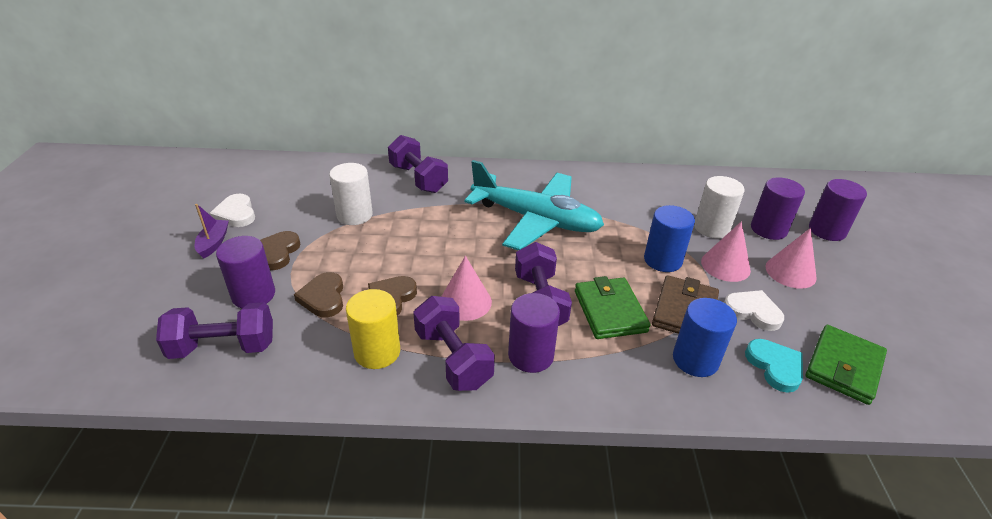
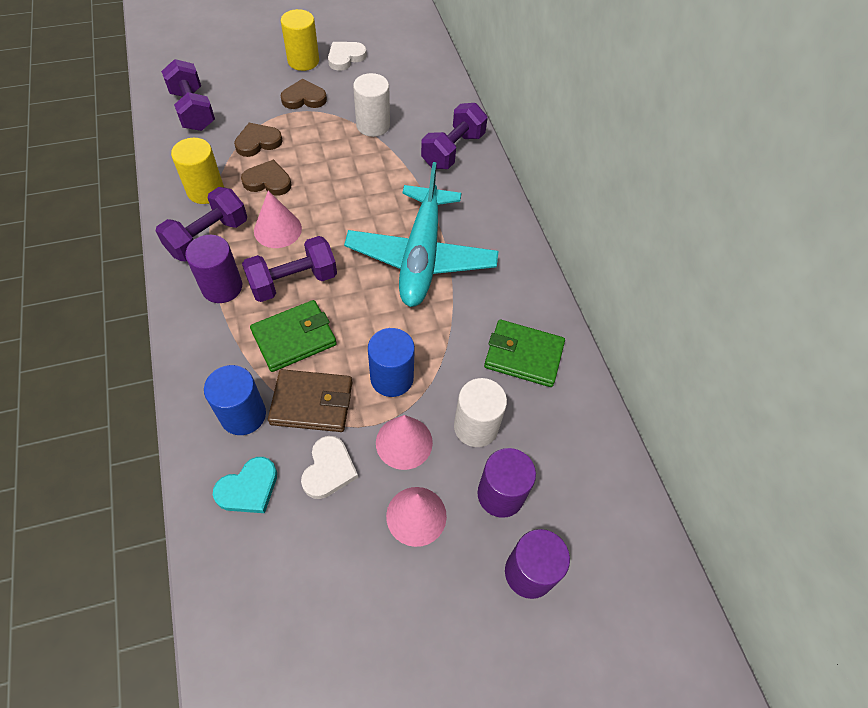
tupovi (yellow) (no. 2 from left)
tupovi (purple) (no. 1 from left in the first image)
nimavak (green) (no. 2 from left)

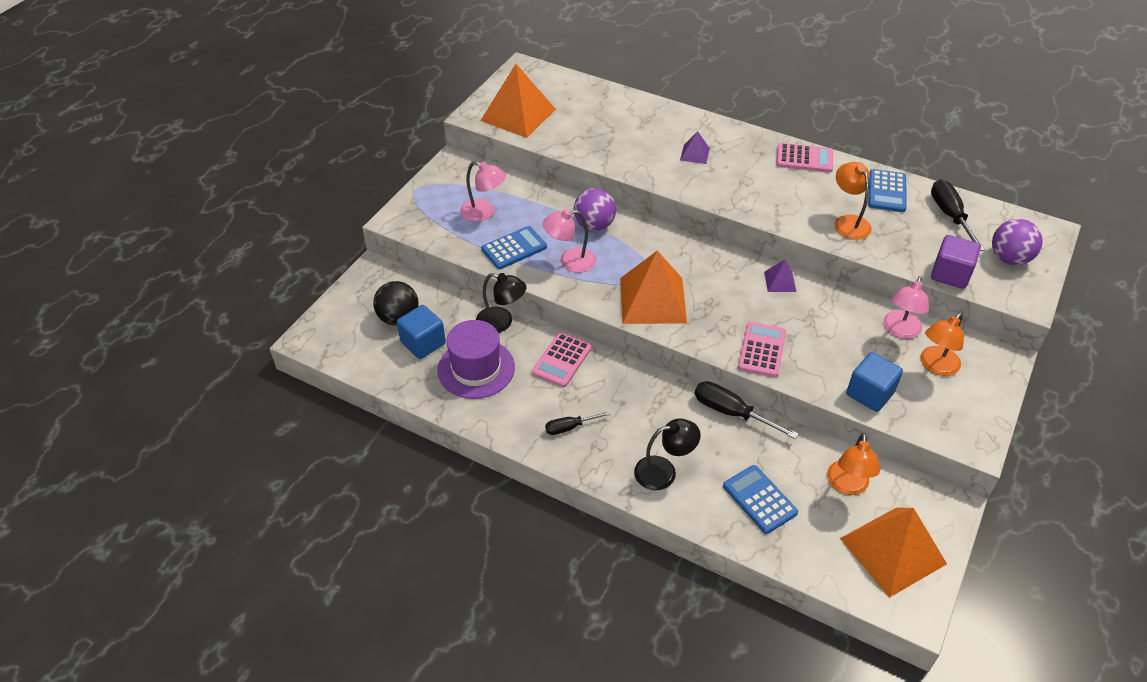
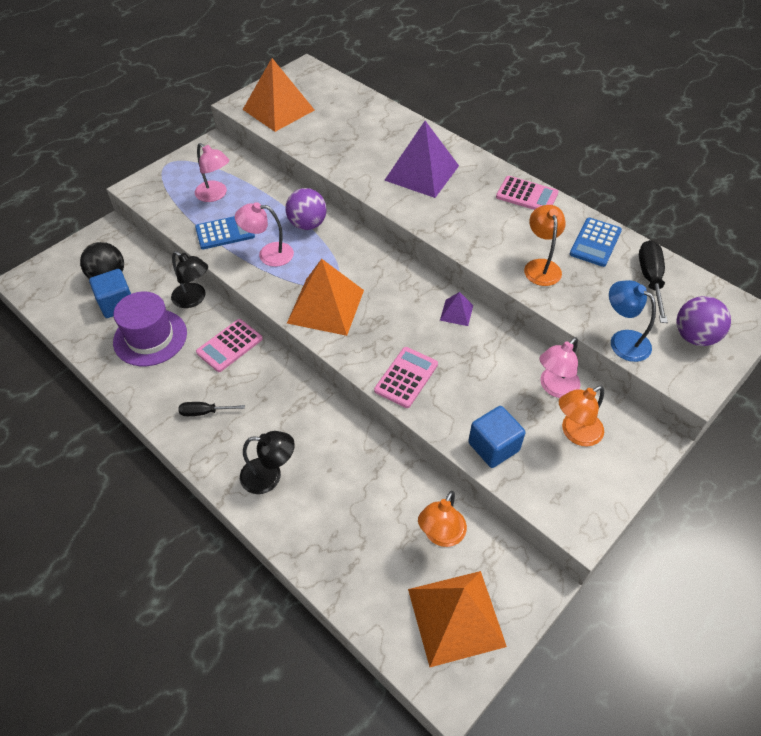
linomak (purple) (no. 1 from left)
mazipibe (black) (no. 2 from left in the first image)
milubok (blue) (no. 2 from left in the first image)
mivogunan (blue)

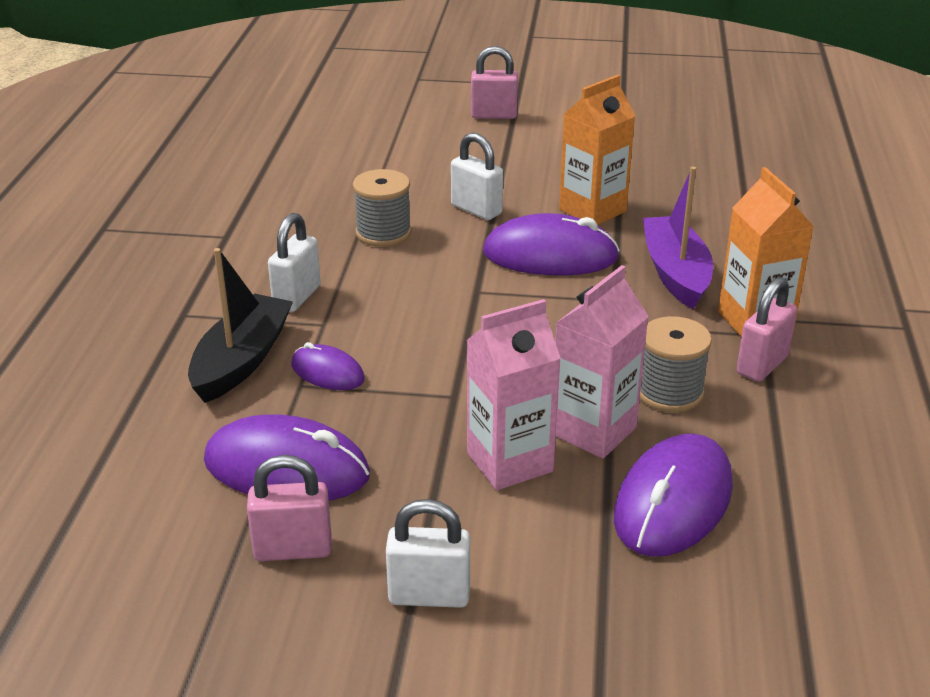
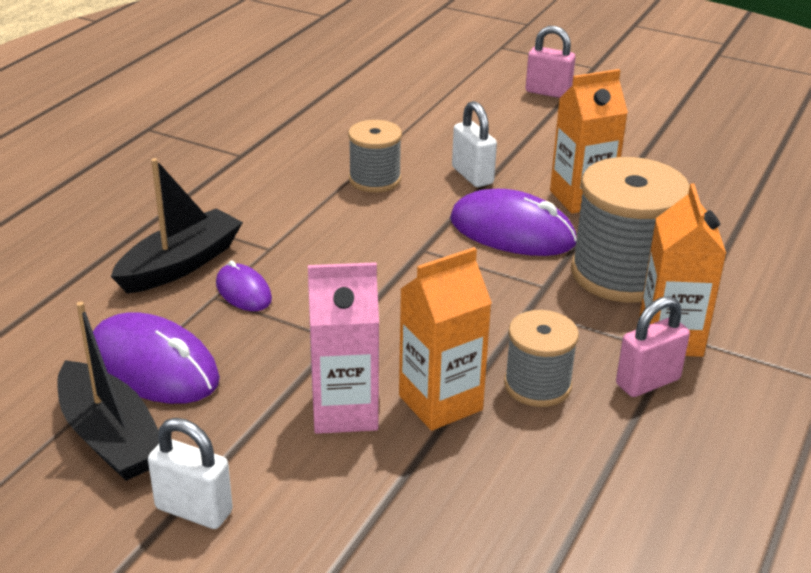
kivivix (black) (no. 1 from left)
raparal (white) (no. 1 from left in the first image)
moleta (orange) (no. 1 from left)
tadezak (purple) (no. 4 from left in the first image)
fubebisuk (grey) (no. 3 from left)

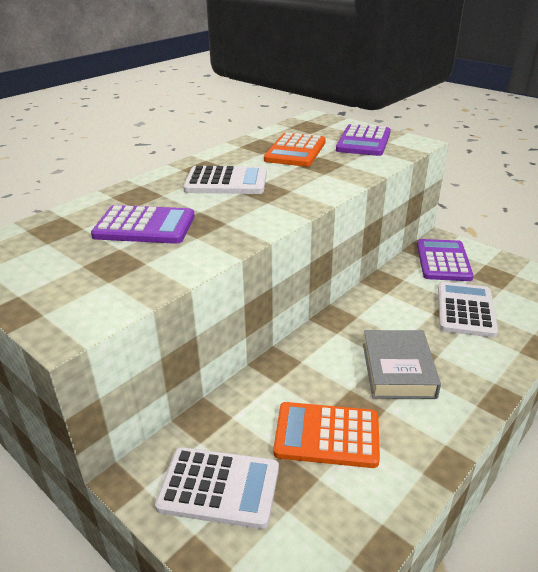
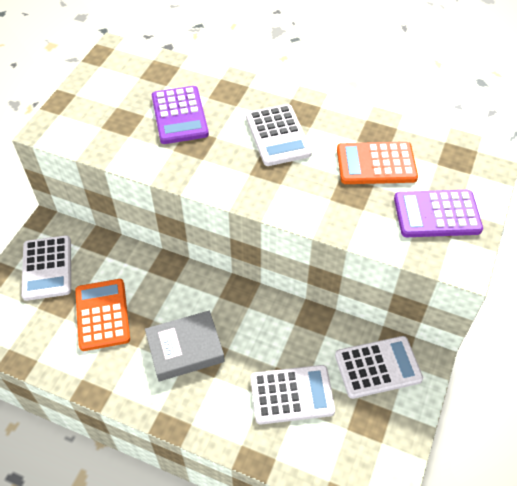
milubok (white) (no. 4 from left)

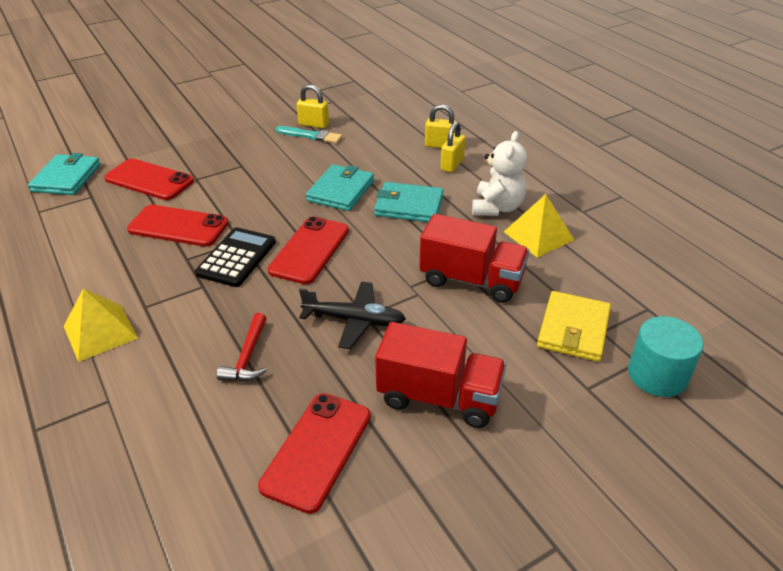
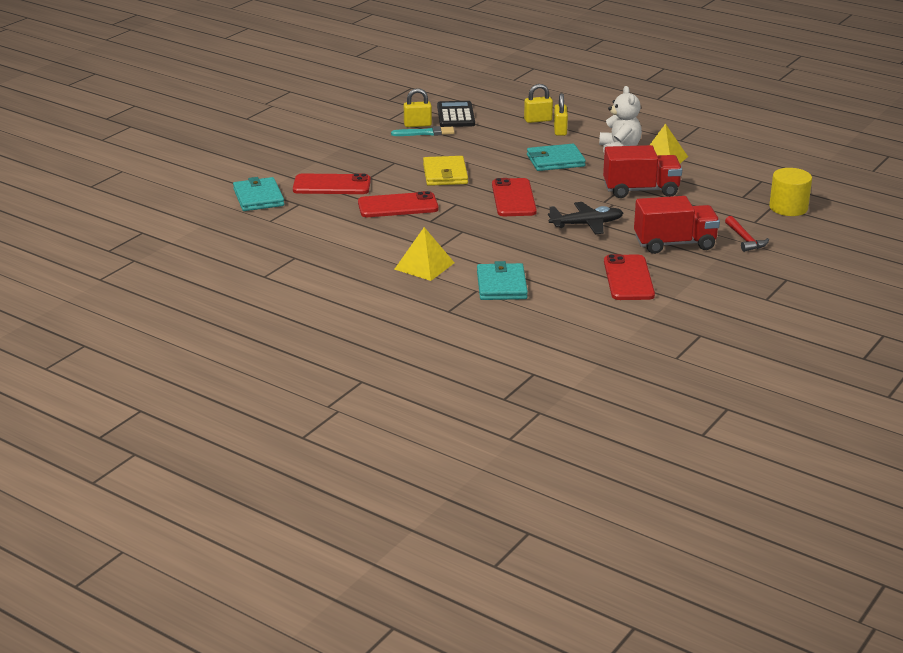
milubok (black)
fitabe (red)
nimavak (turquoise) (no. 2 from left)
nimavak (yellow)
tupovi (yellow)

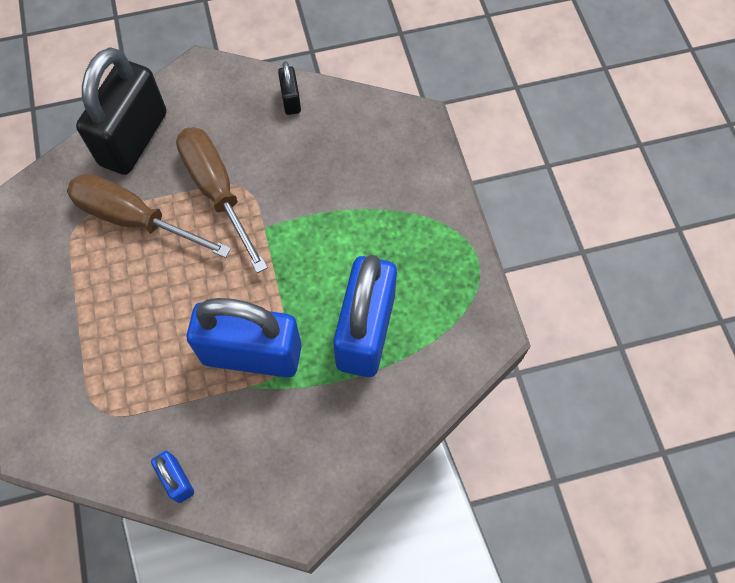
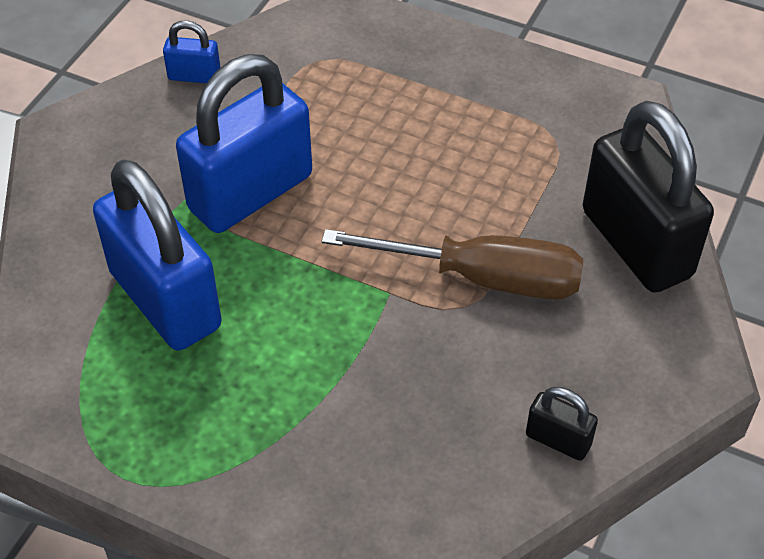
mazipibe (brown) (no. 1 from left in the first image)

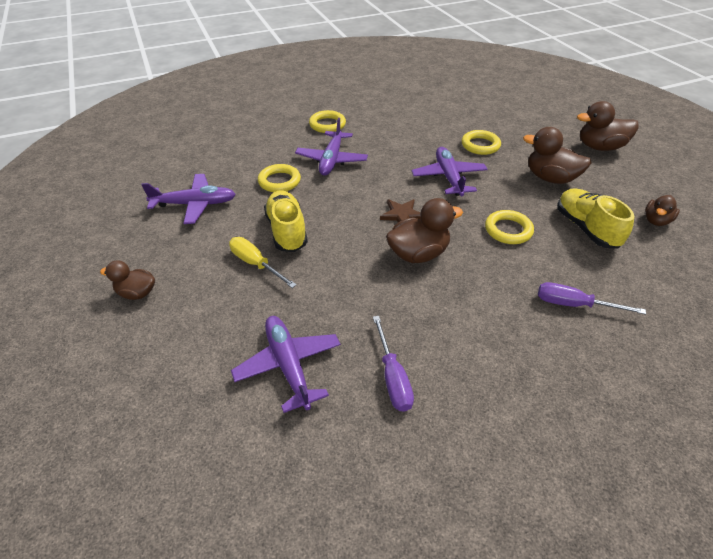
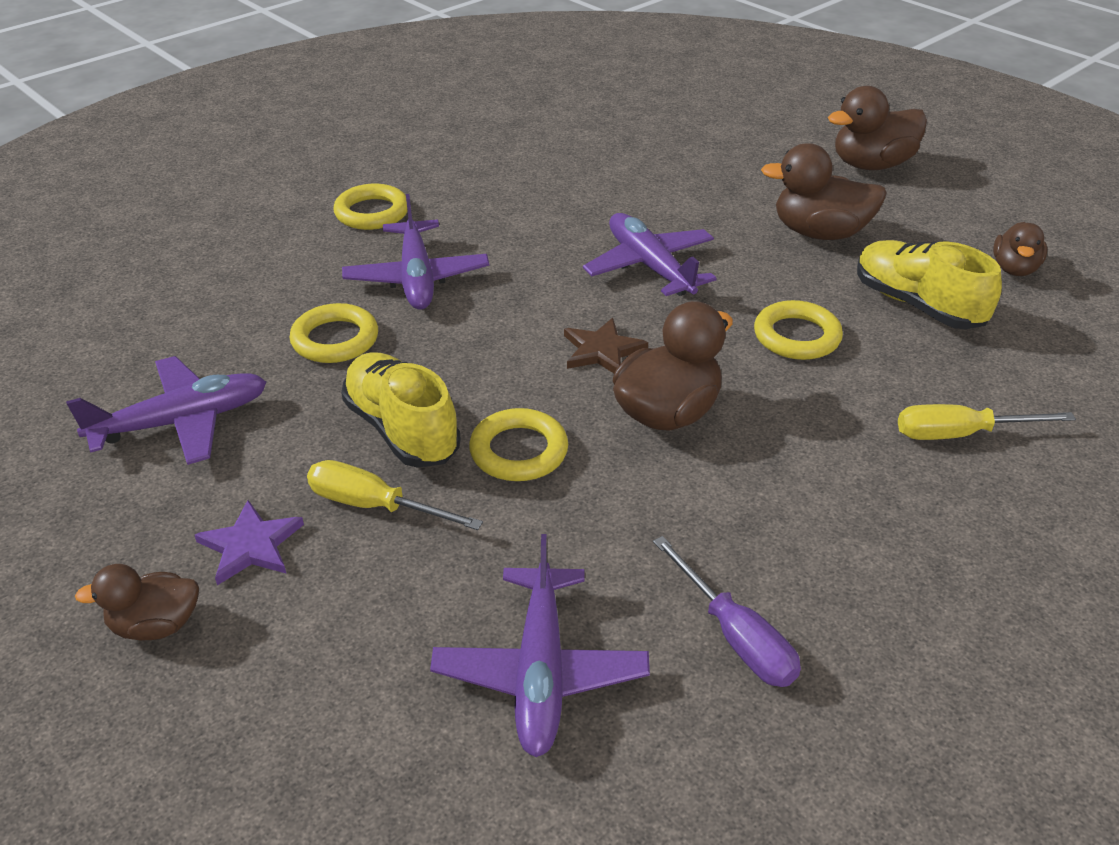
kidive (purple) (no. 3 from left)
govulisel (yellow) (no. 3 from left)
mazipibe (yellow) (no. 2 from left)
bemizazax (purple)

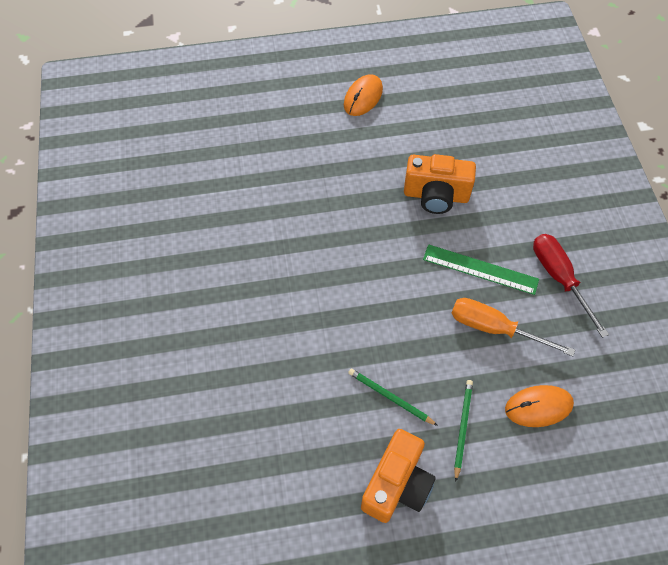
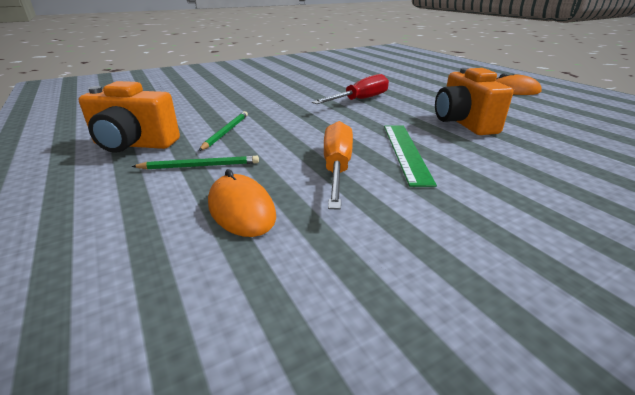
mazipibe (red)

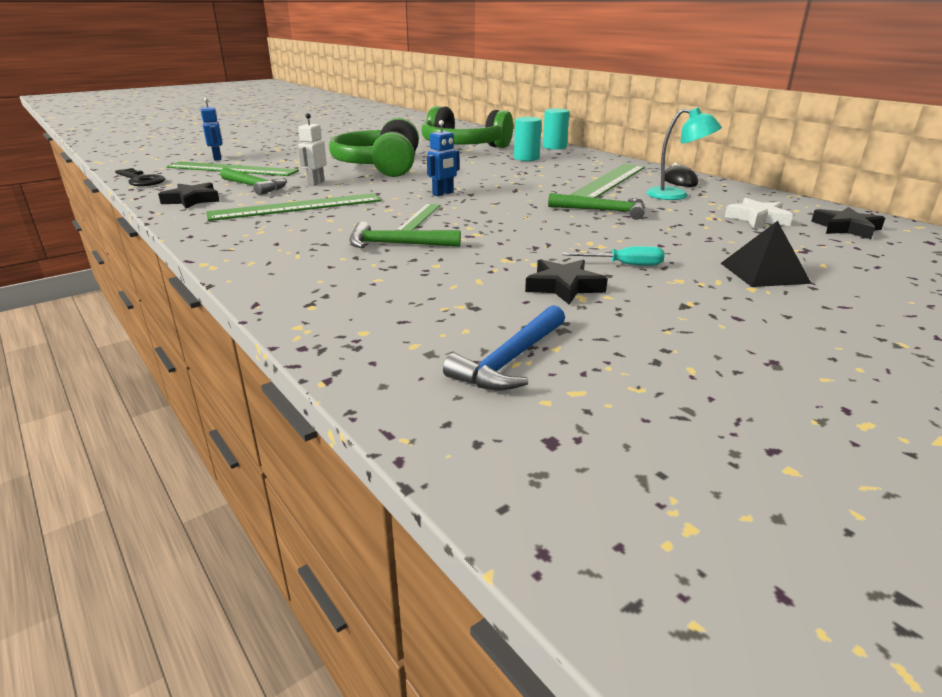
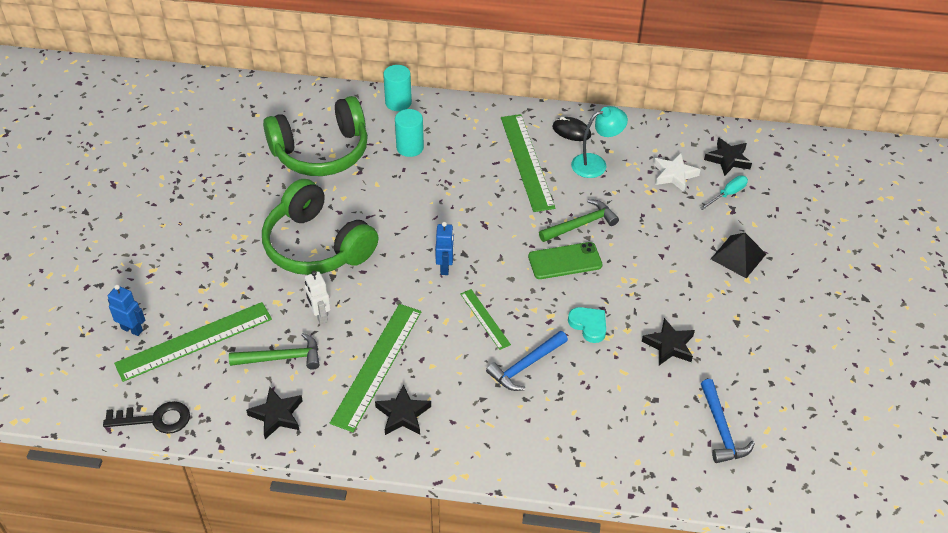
fitabe (blue) (no. 1 from left)
mazipibe (turquoise)
bemizazax (black) (no. 2 from left)
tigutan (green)
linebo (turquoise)

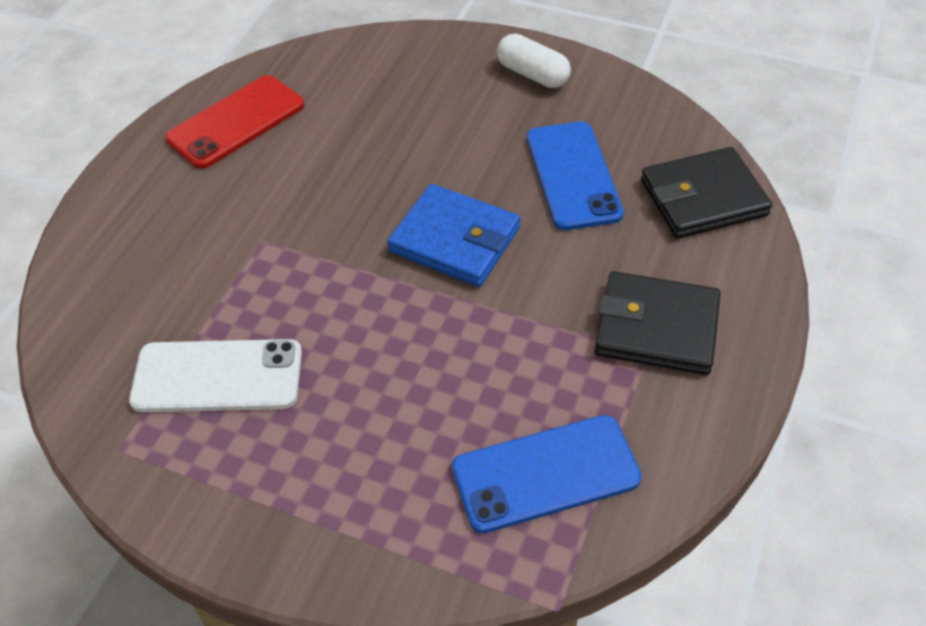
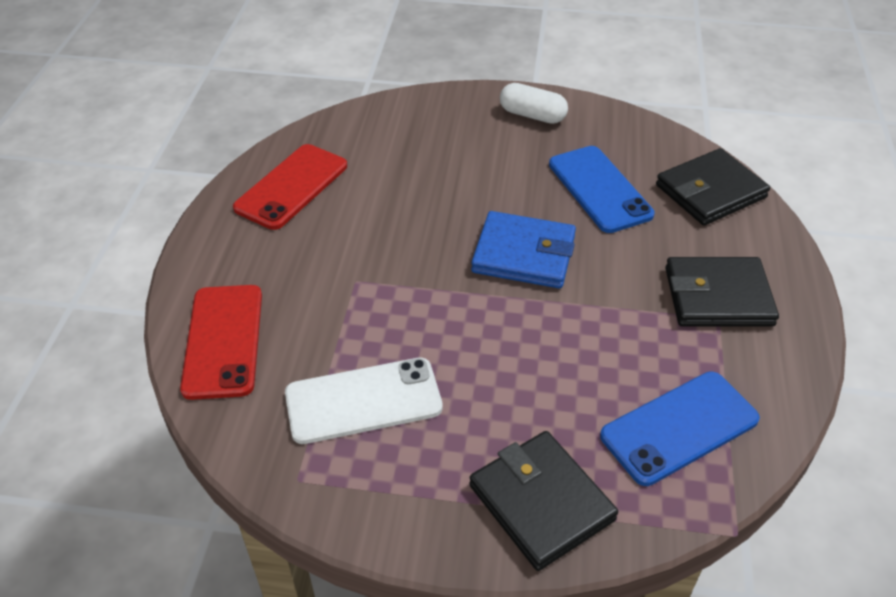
tigutan (red) (no. 1 from left)
nimavak (black) (no. 1 from left)

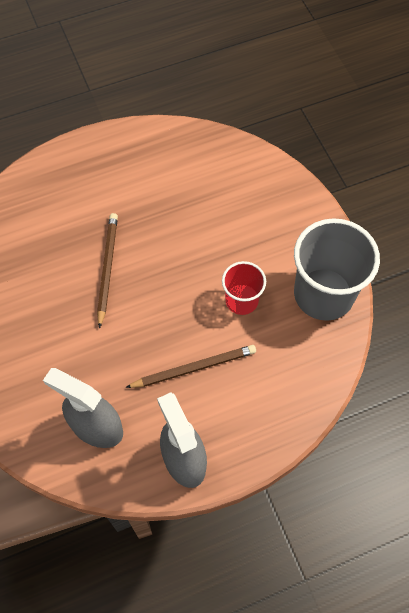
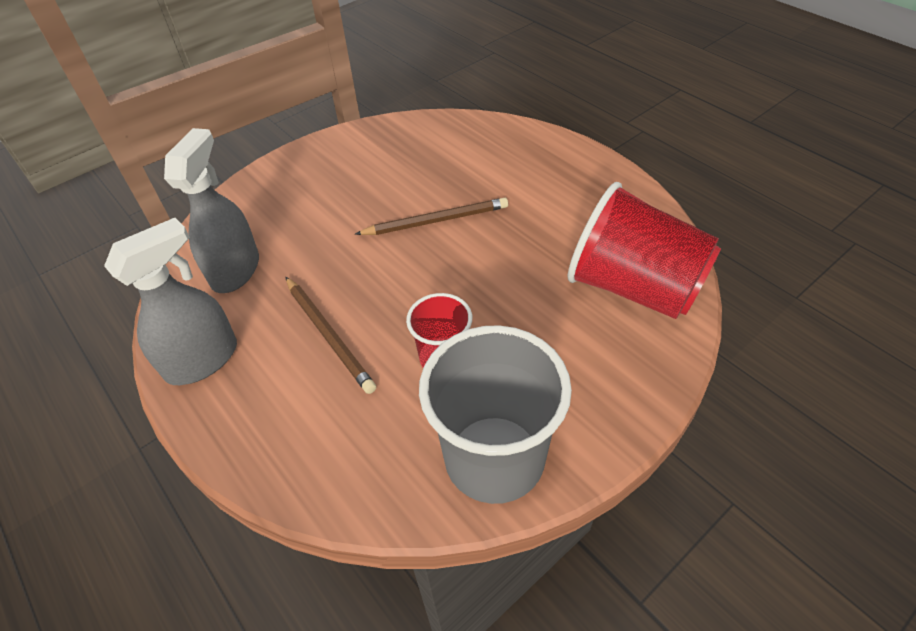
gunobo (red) (no. 2 from left)

